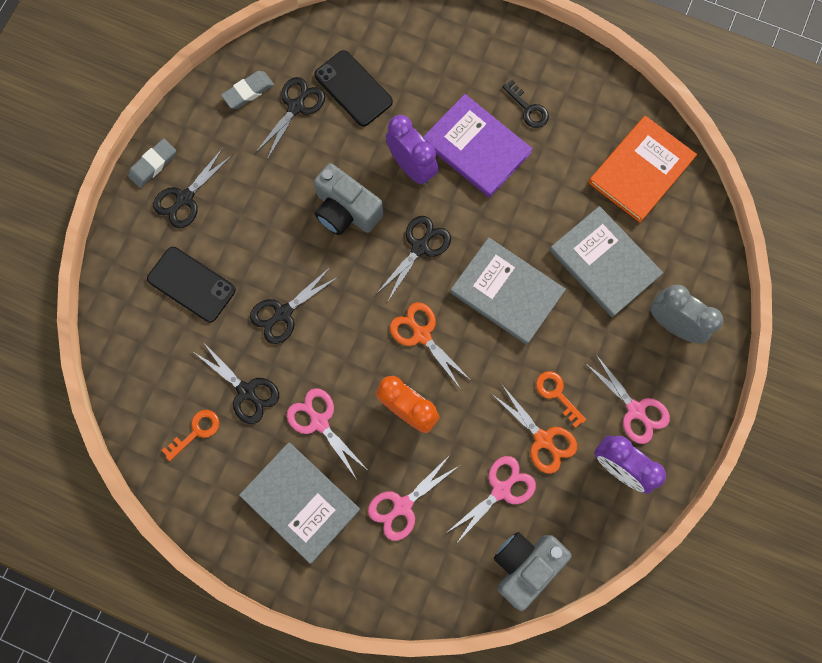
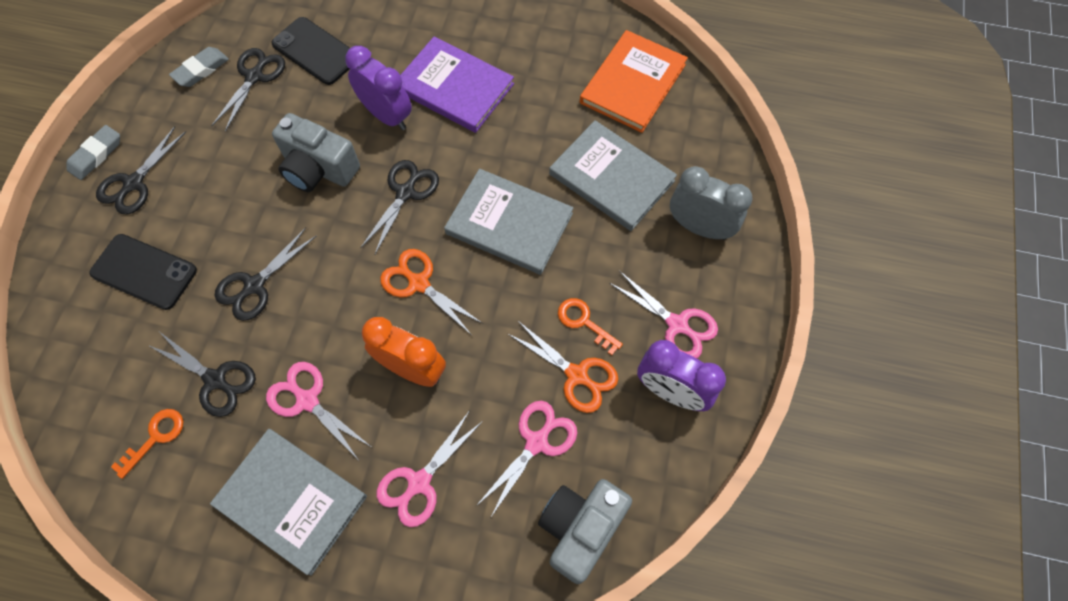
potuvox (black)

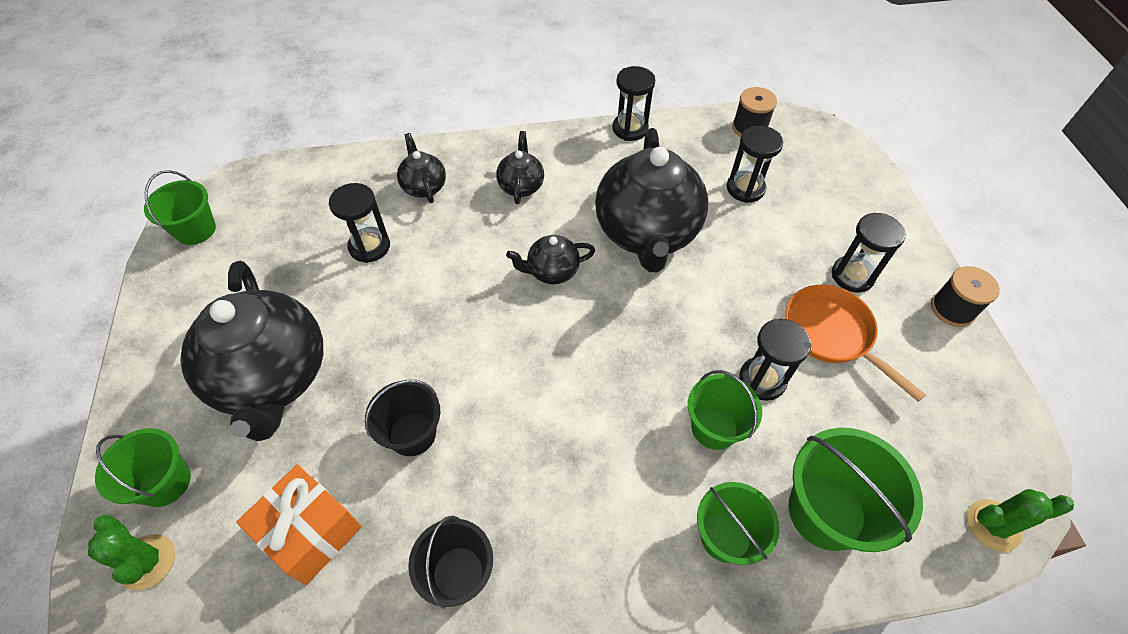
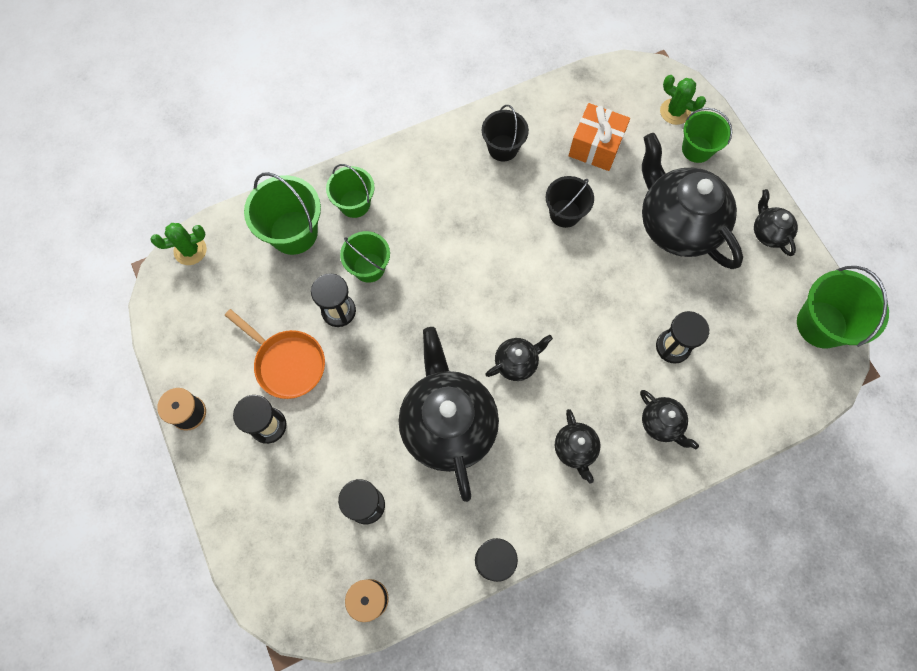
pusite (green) (no. 5 from left)
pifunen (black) (no. 6 from left)

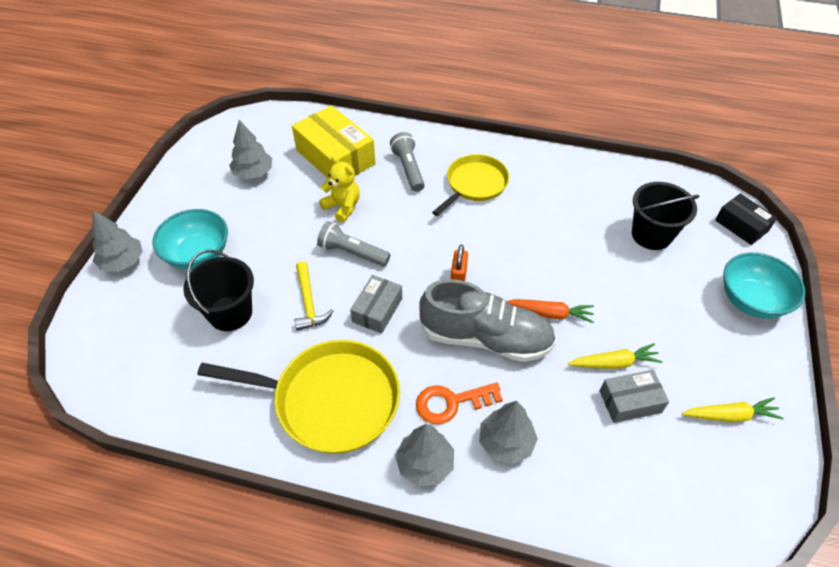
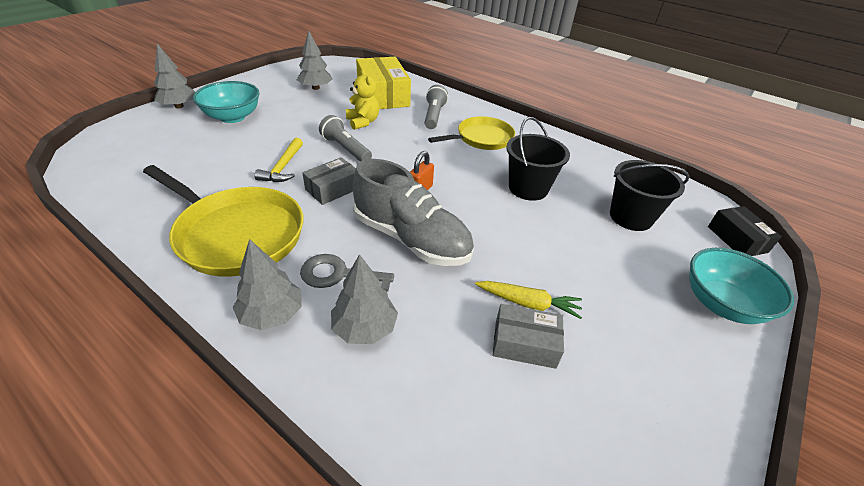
pusite (black) (no. 1 from left)
potuvox (grey)
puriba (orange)
puriba (yellow) (no. 2 from left in the first image)

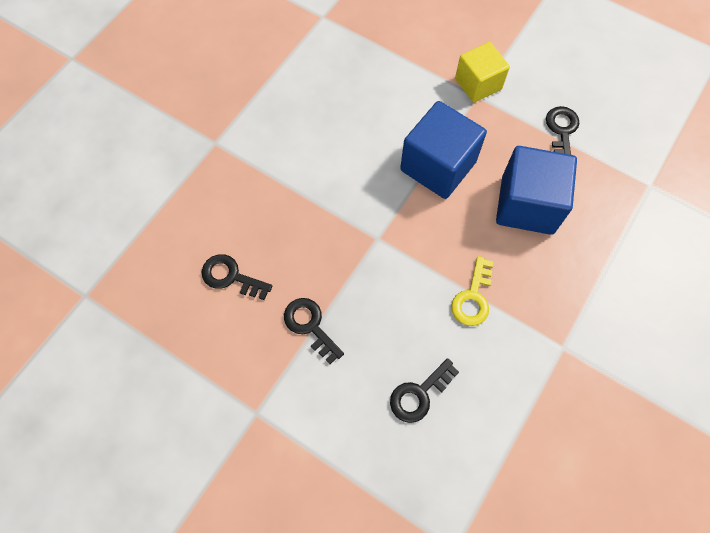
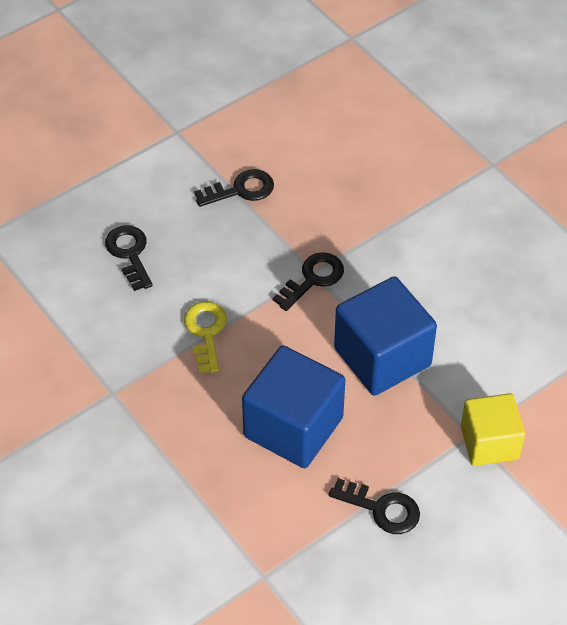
potuvox (black) (no. 3 from left)
potuvox (yellow)

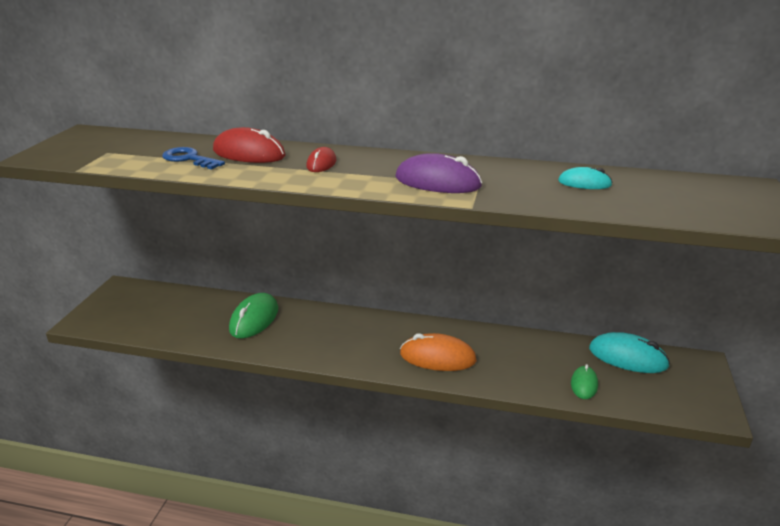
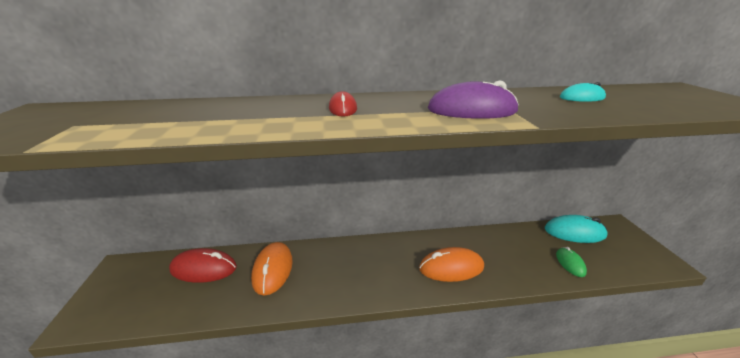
potuvox (blue)
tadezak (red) (no. 1 from left)
tadezak (orange) (no. 1 from left)

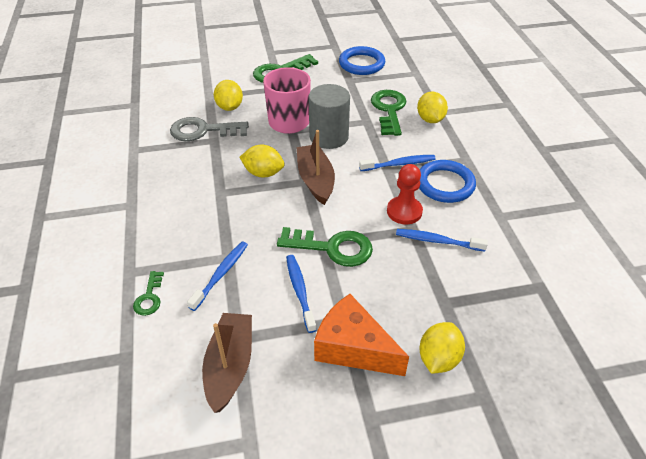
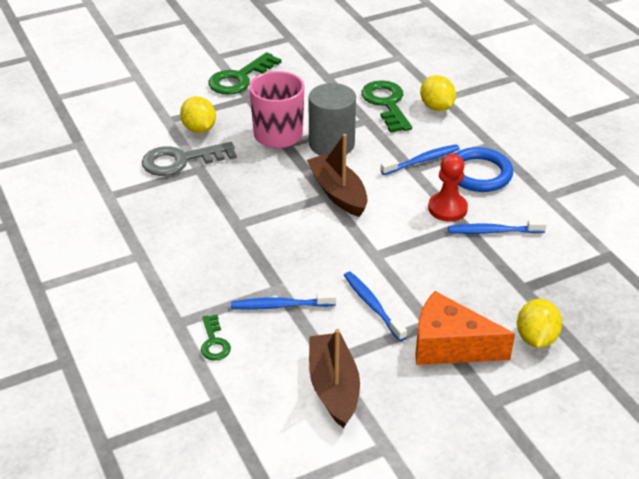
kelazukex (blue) (no. 1 from left)
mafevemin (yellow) (no. 2 from left in the first image)
potuvox (green) (no. 3 from left in the first image)
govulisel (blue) (no. 1 from left in the first image)

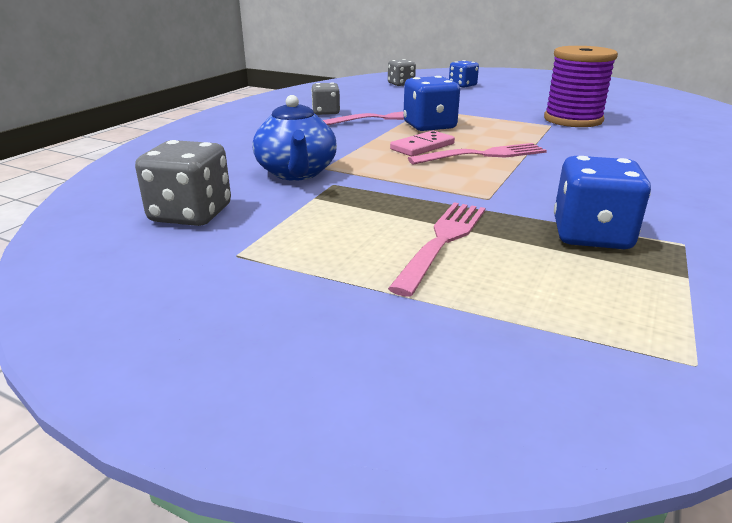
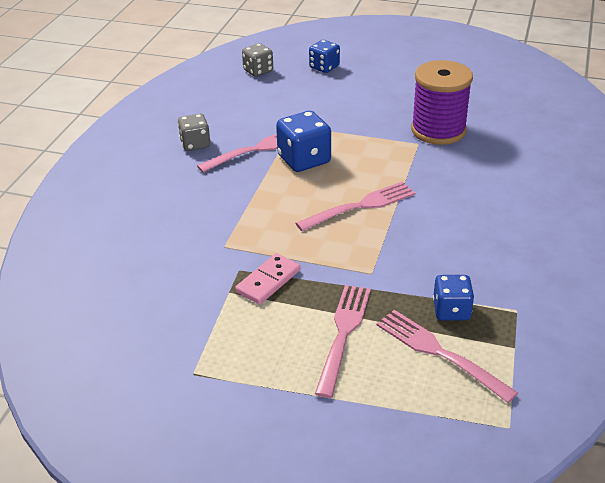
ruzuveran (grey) (no. 1 from left in the first image)
pifunen (blue)
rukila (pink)
ruzuveran (blue) (no. 3 from left)
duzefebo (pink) (no. 4 from left)

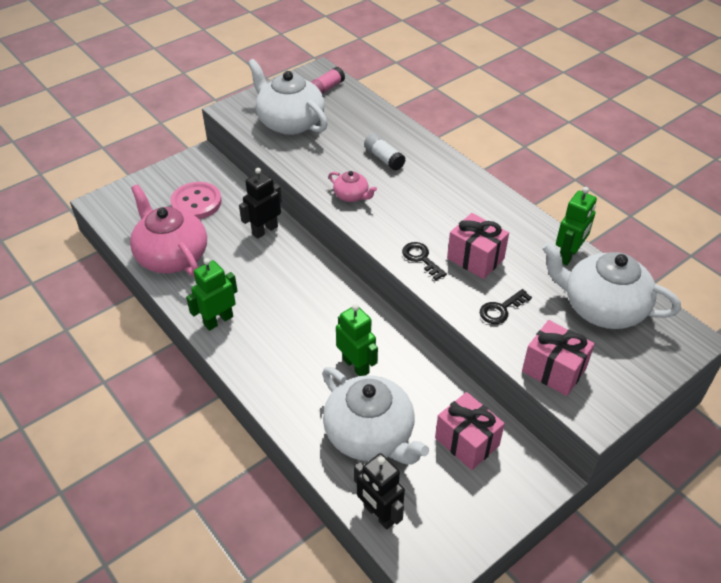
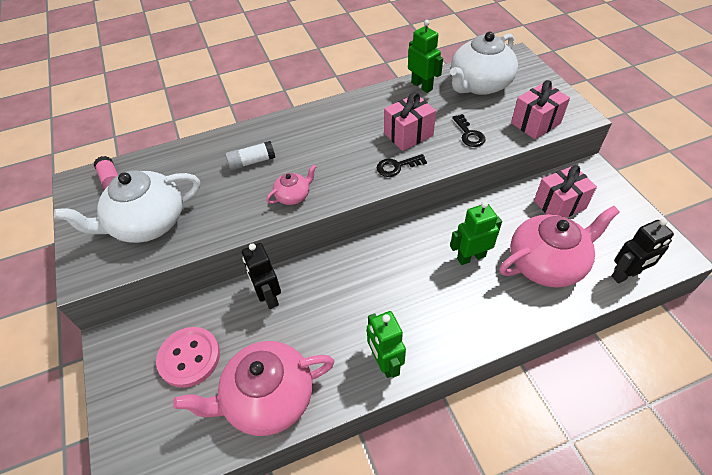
pifunen (pink) (no. 3 from left)

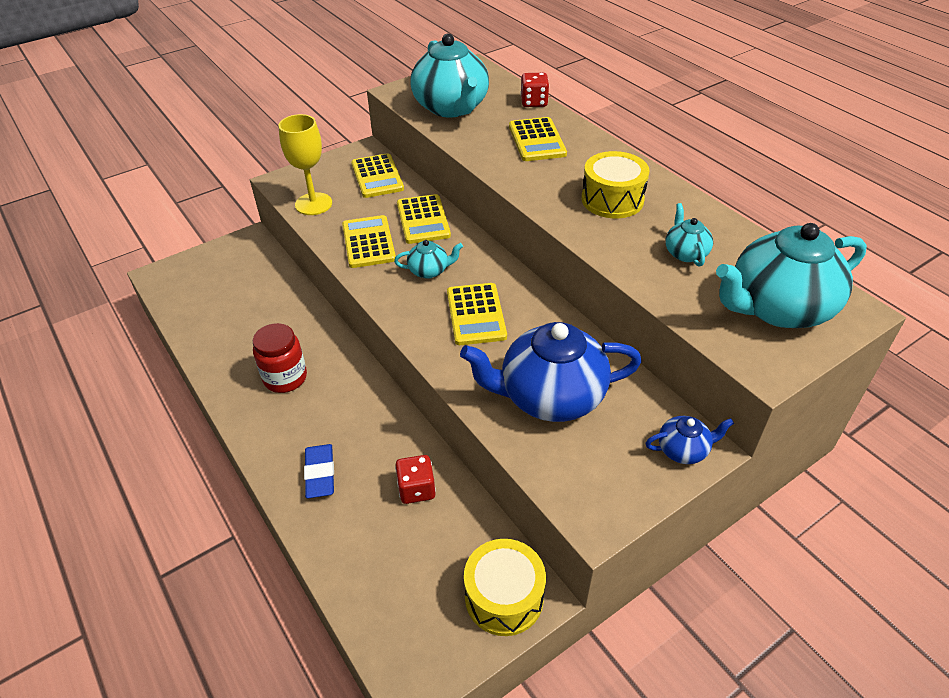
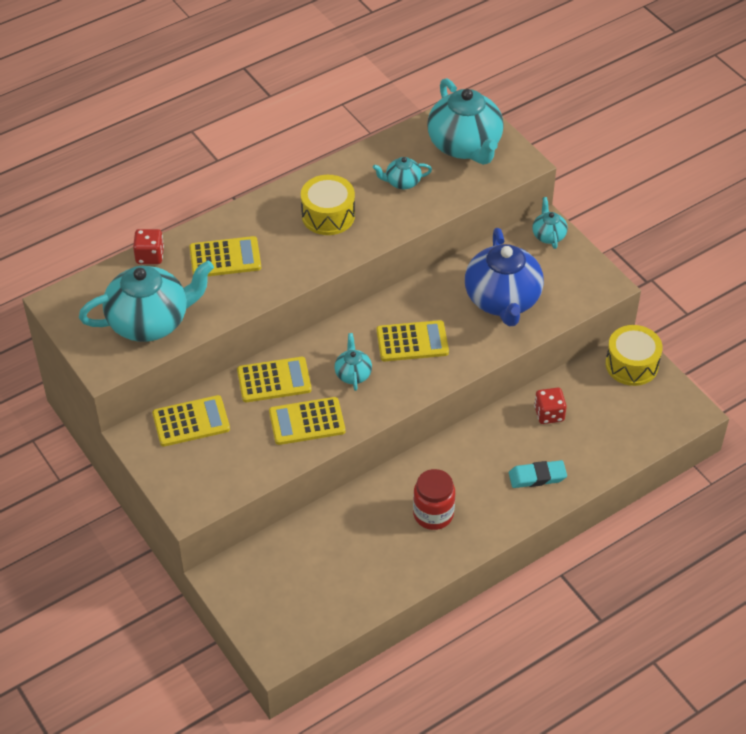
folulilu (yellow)
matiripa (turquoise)
pifunen (turquoise) (no. 5 from left)

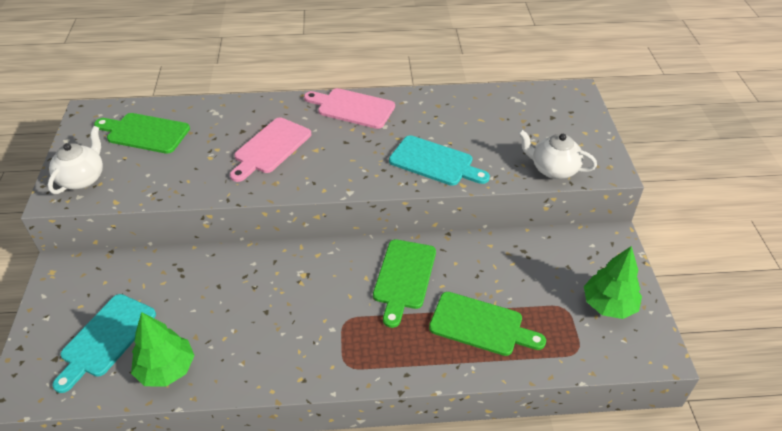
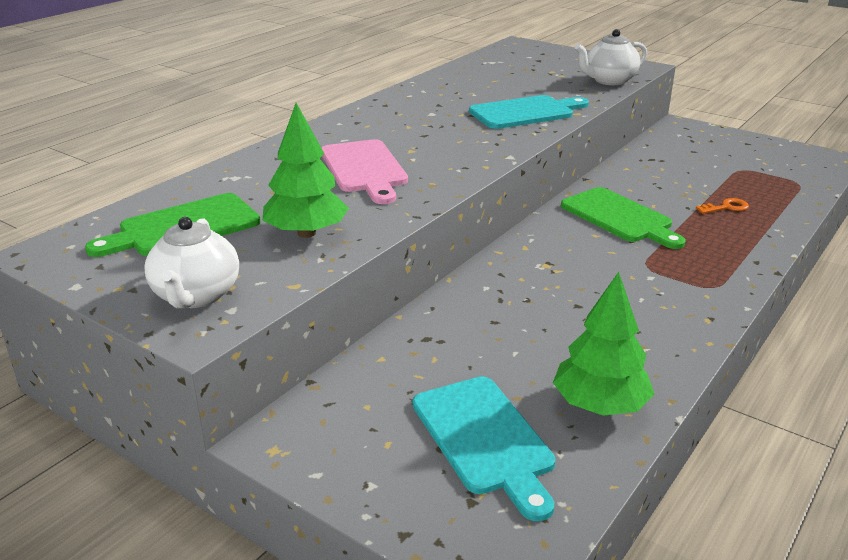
pifunen (white) (no. 1 from left)
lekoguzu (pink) (no. 2 from left in the first image)
potuvox (orange)
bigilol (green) (no. 1 from left)

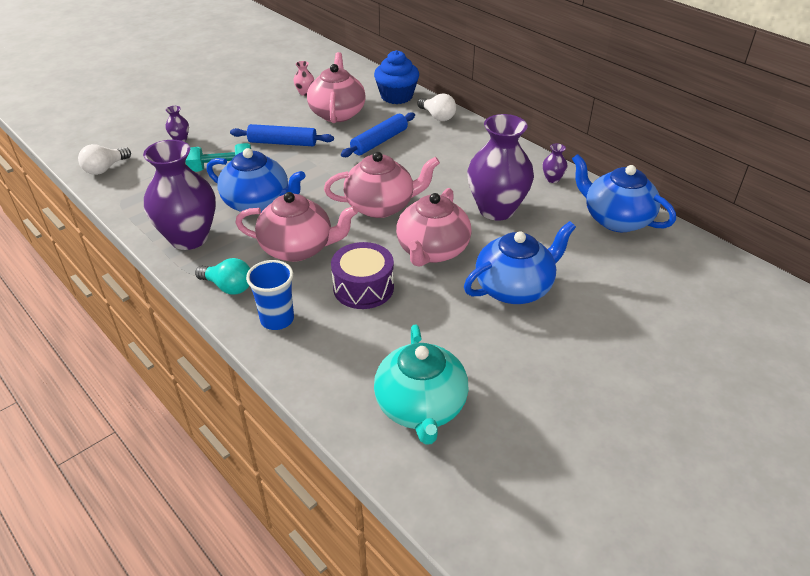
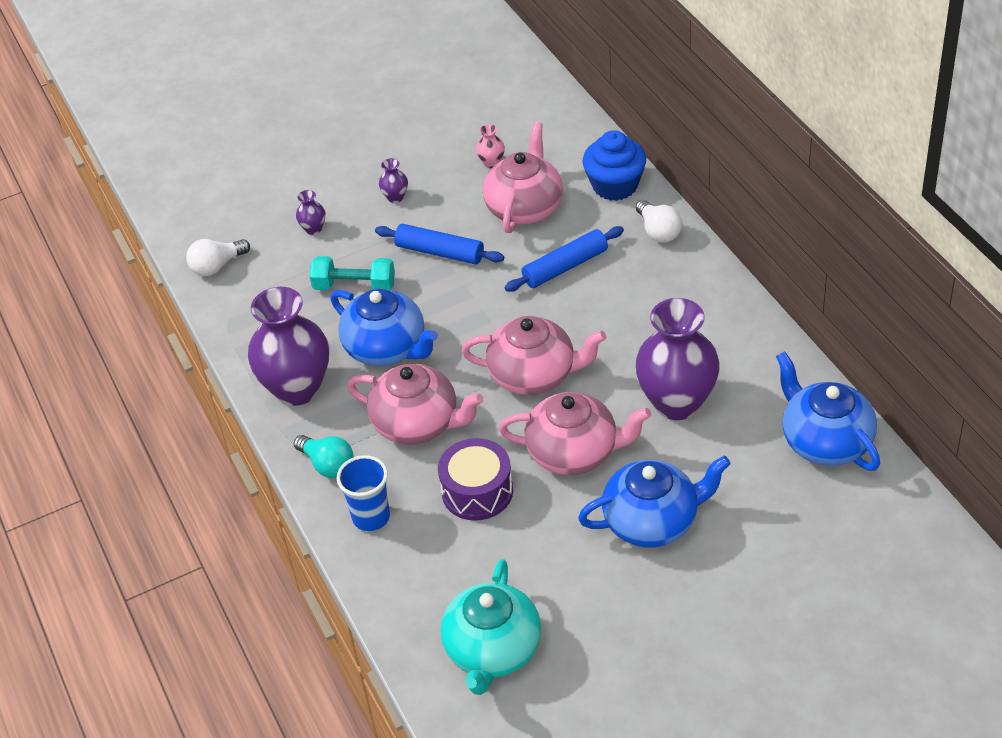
pifunen (pink) (no. 4 from left)
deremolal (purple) (no. 3 from left)

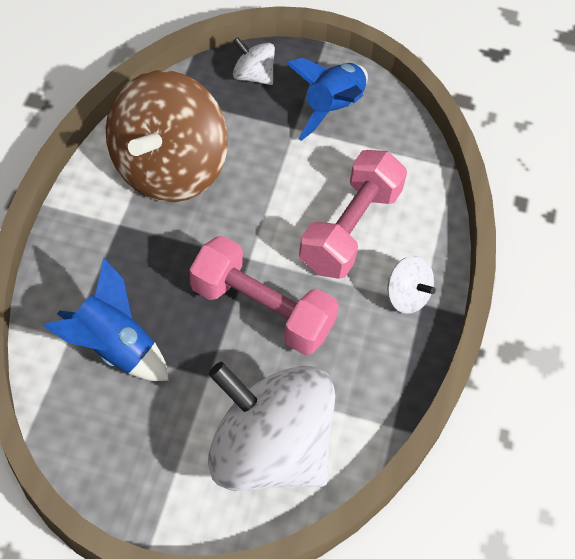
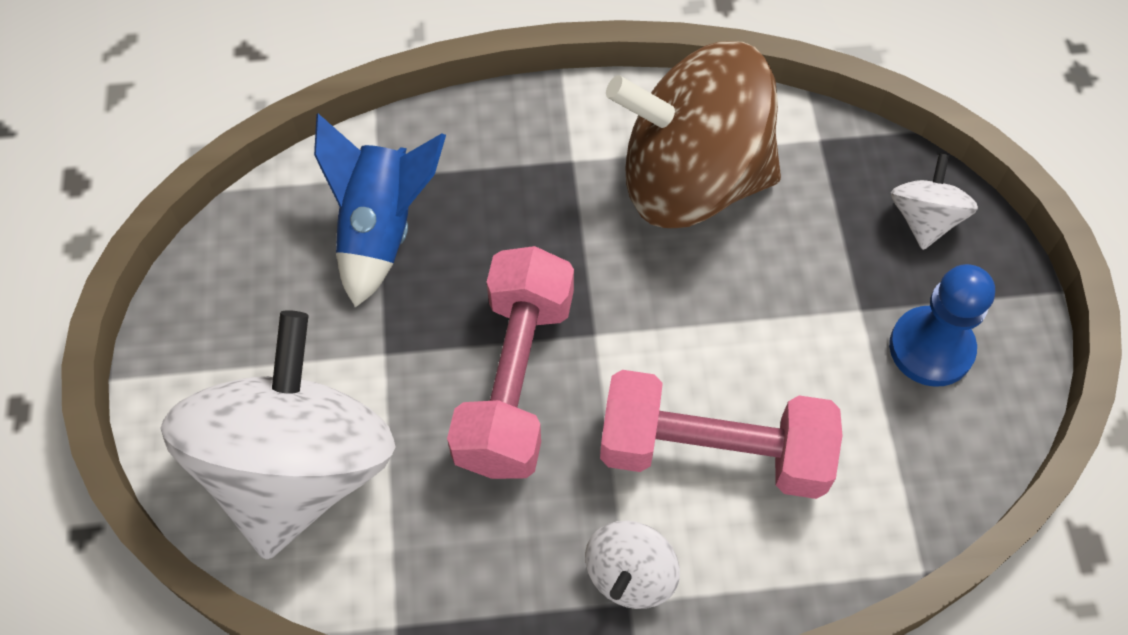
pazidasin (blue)

